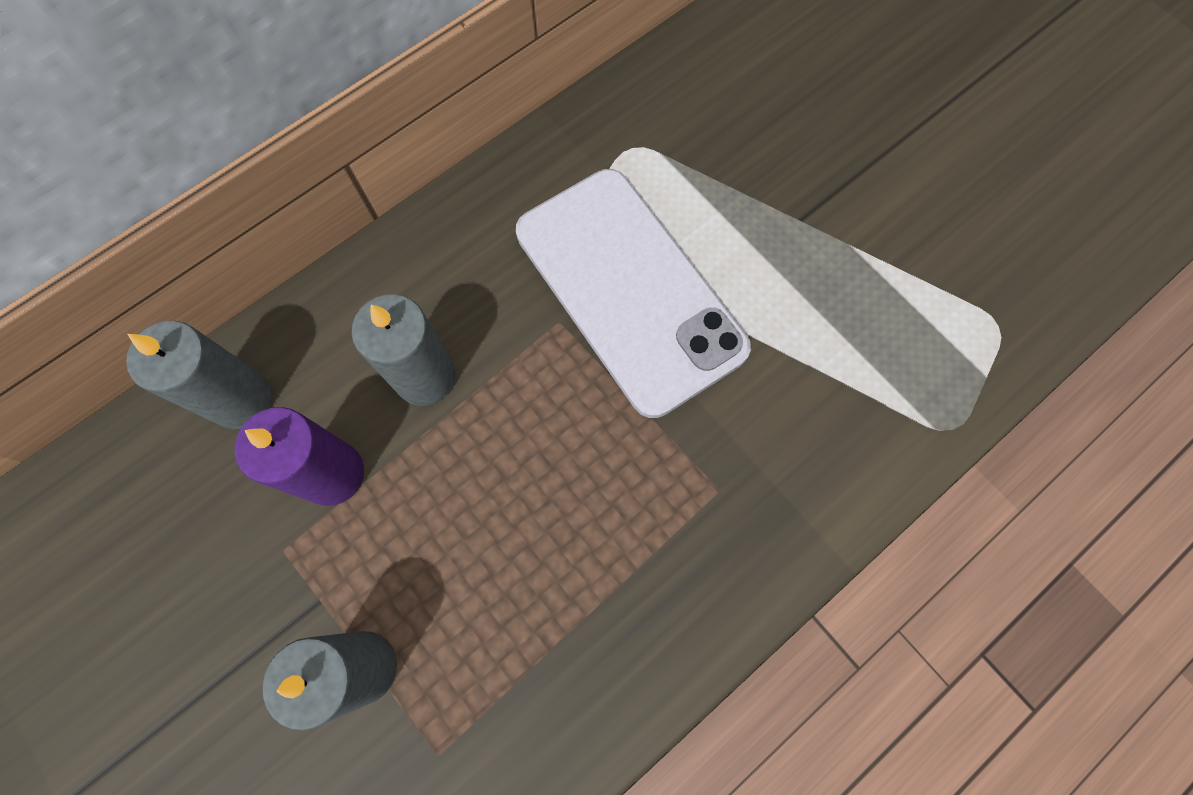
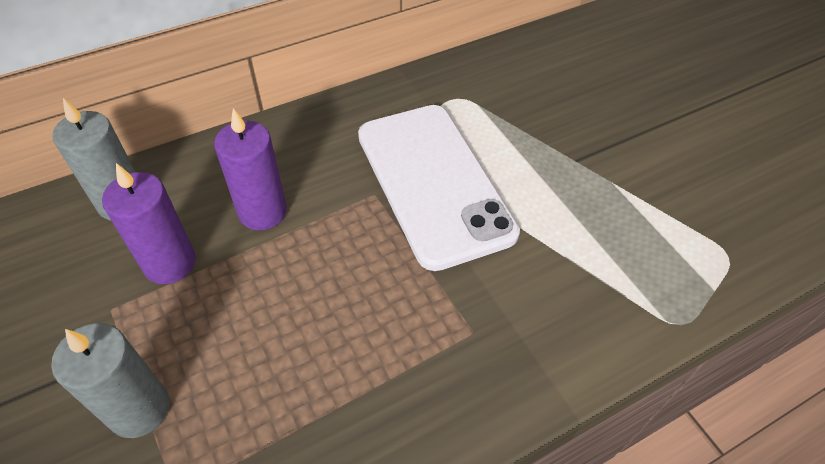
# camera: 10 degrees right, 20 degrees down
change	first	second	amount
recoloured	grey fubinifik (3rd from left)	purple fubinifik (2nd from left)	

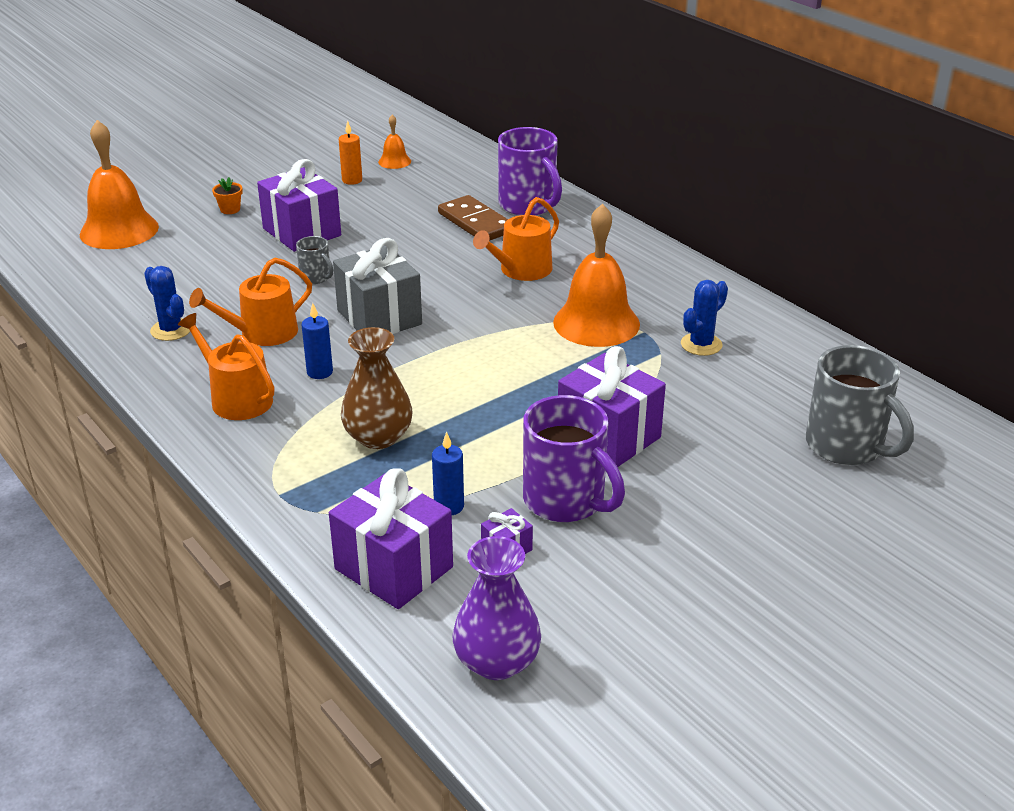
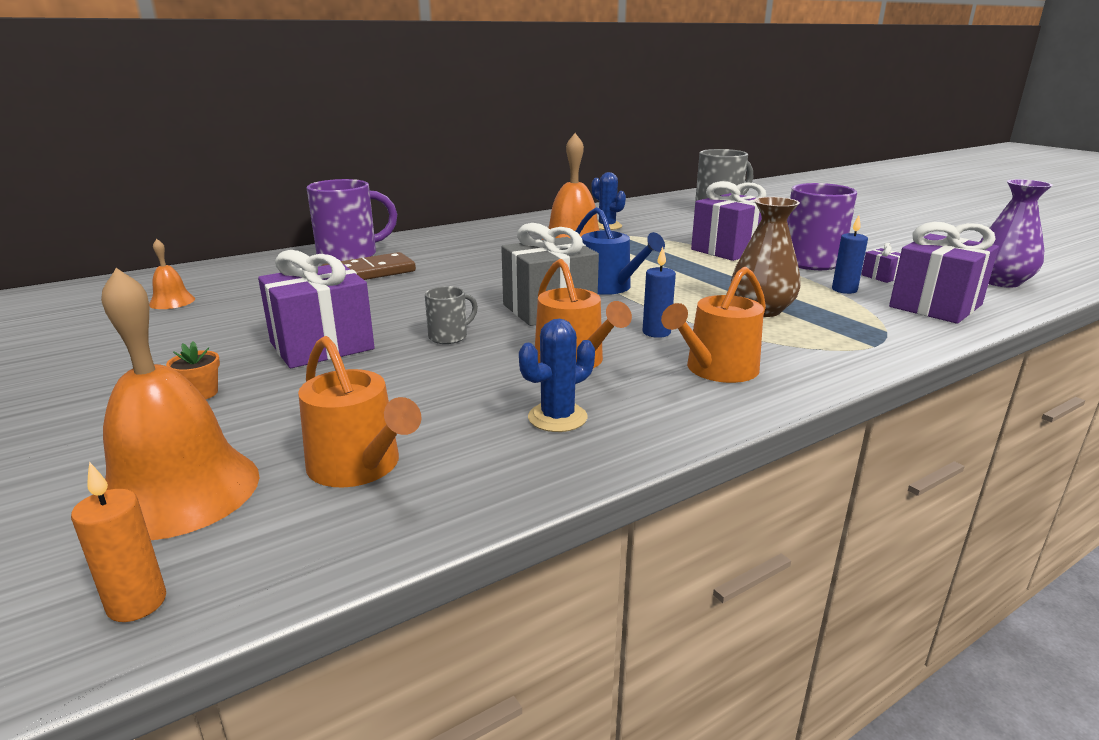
# camera: 85 degrees left, 10 degrees down
change	first	second	amount
added		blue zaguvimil	
moved	orange fubinifik		
moved	orange zaguvimil (3rd from left in the first image)	orange zaguvimil (1st from left)	

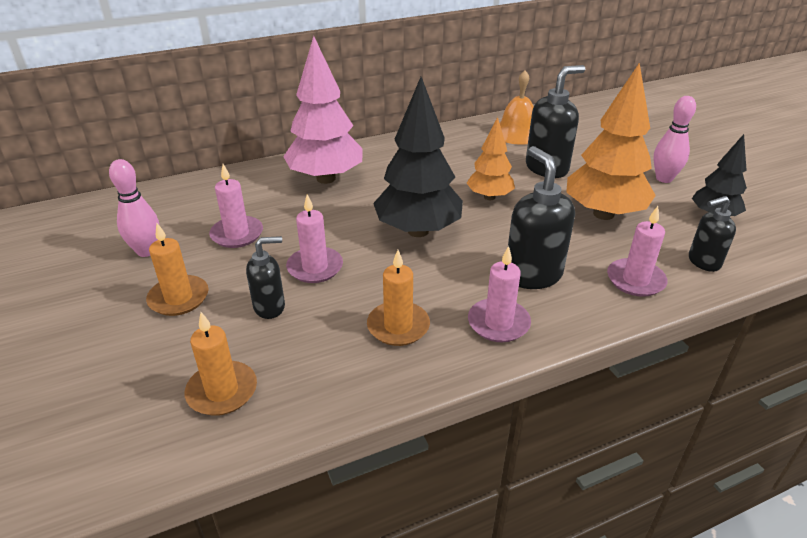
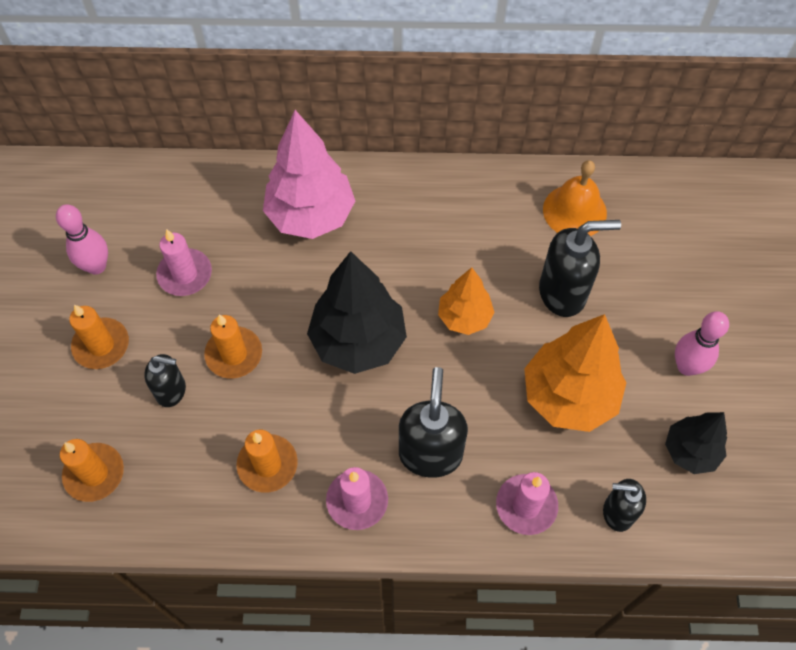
# camera: 25 degrees right, 25 degrees up
change	first	second	amount
recoloured	pink fubinifik (2nd from left)	orange fubinifik (3rd from left)	

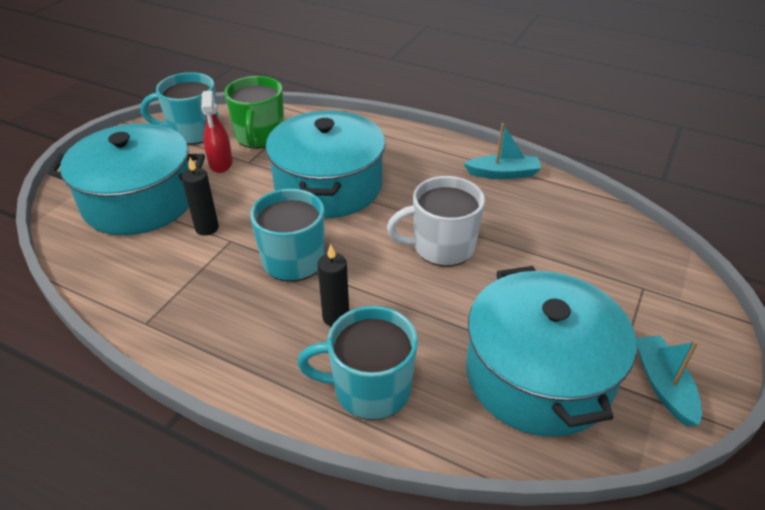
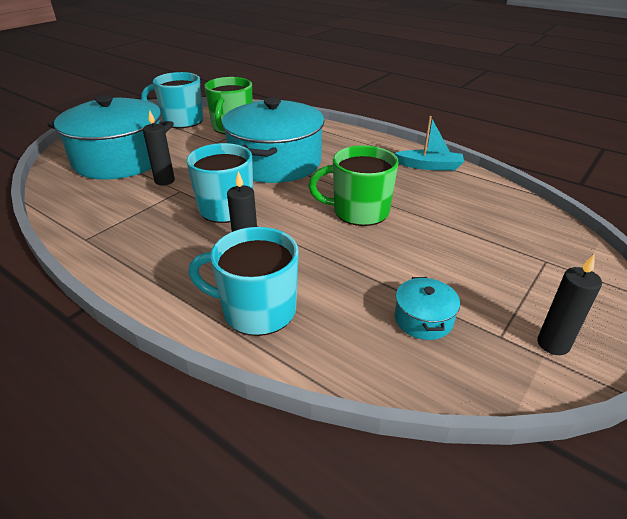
# camera: 10 degrees right, 5 degrees down
change	first	second	amount
removed	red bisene		
replaced	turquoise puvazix (2nd from left)	black fubinifik (3rd from left)	
recoloured	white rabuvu	green rabuvu (2nd from left)	
resized	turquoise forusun (3rd from left)		x0.40

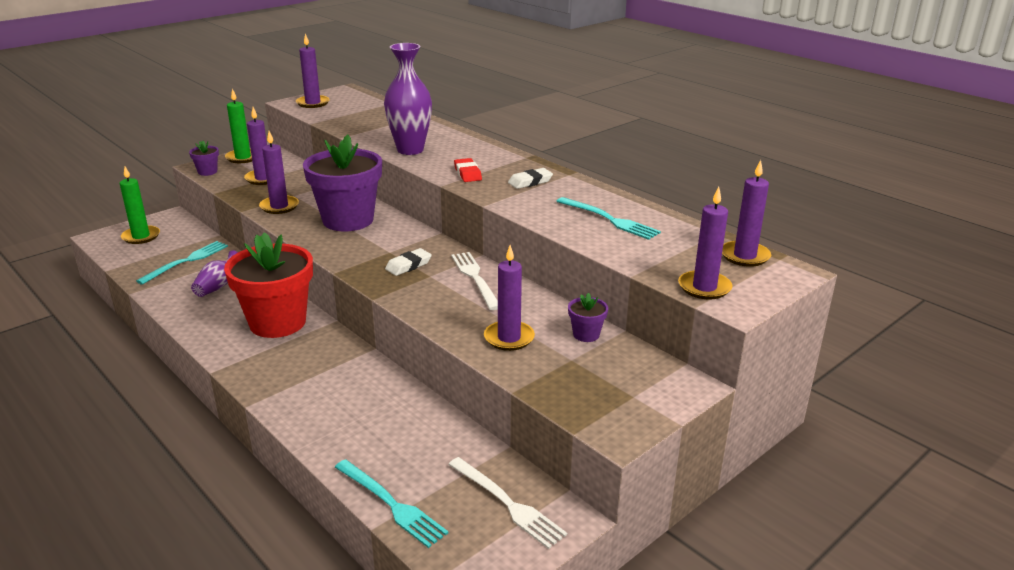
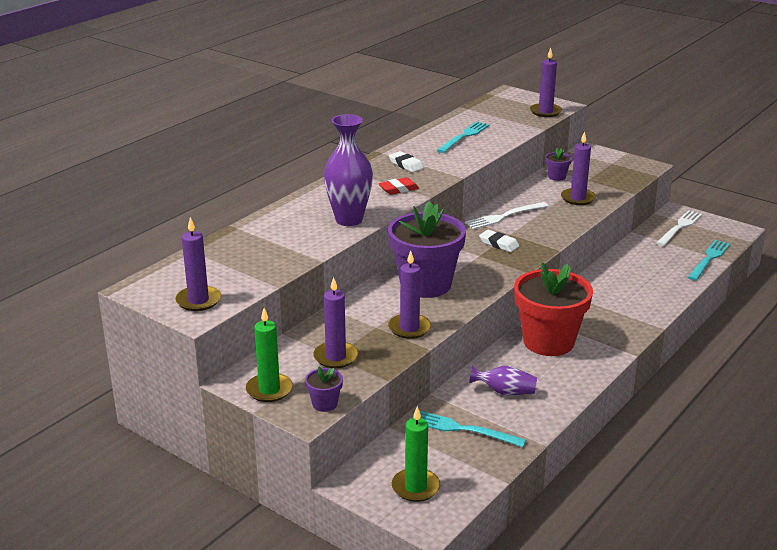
# camera: 100 degrees left, 0 degrees up
change	first	second	amount
removed	purple fubinifik (6th from left)		

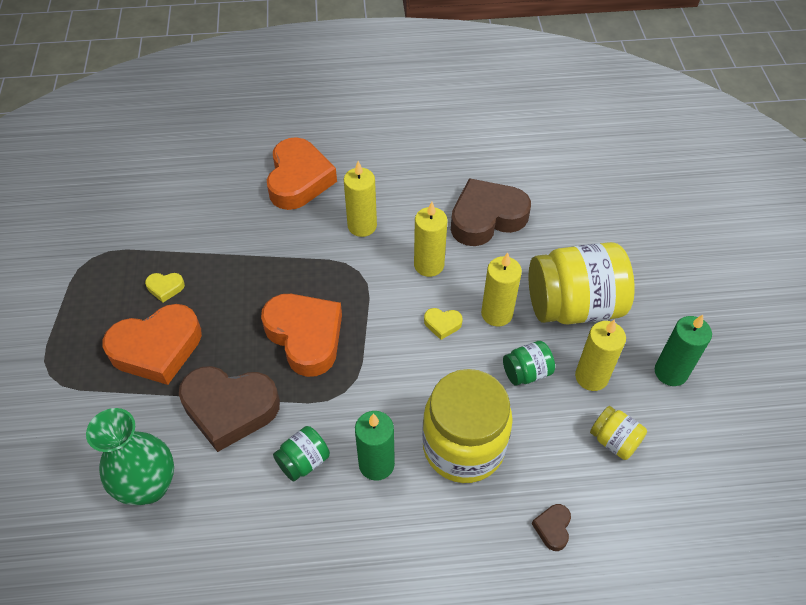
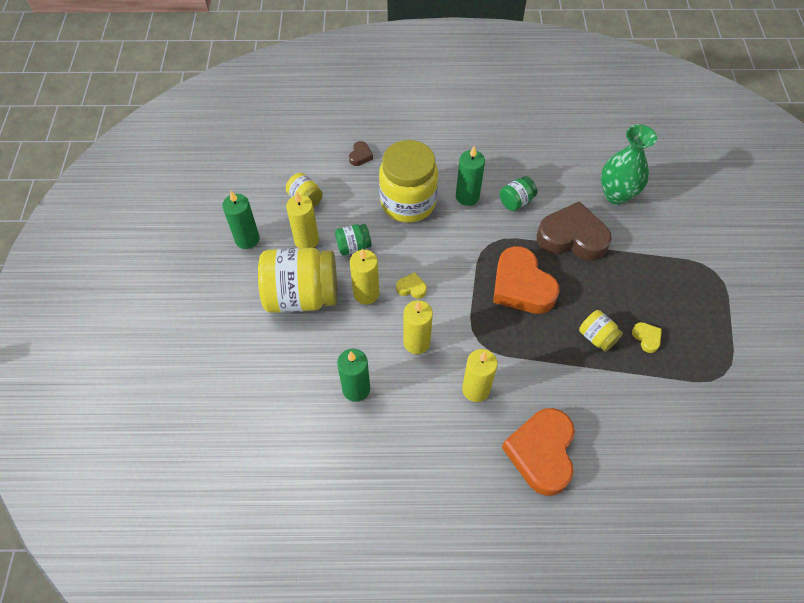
# camera: 175 degrees left, 5 degrees up
change	first	second	amount
removed	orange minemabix (1st from left)		
added		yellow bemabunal (4th from left)	
replaced	brown minemabix (2nd from left)	green fubinifik (2nd from left)	
turned	yellow minemabix (1st from left in the first image)	yellow minemabix (2nd from left)	60 degrees clockwise

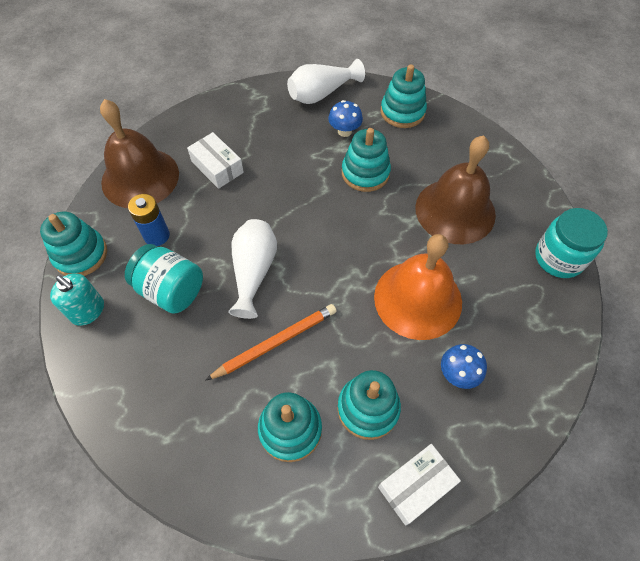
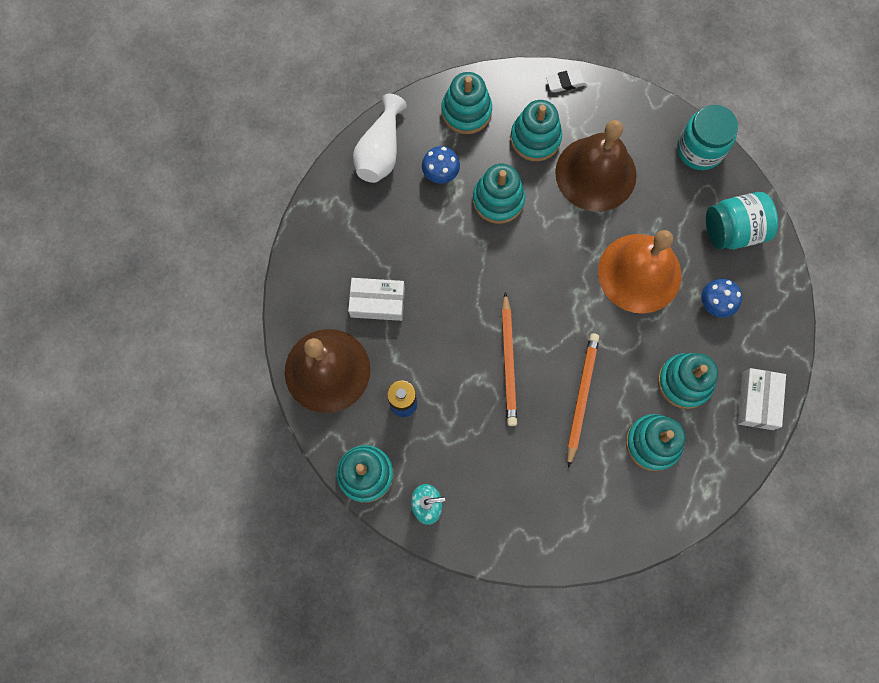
# camera: 45 degrees left, 15 degrees up
change	first	second	amount
added		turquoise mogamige (4th from left)	
added		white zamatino	
moved	turquoise bemabunal (1st from left in the first image)	turquoise bemabunal (2nd from left)	
replaced	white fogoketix (1st from left)	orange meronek (1st from left)	

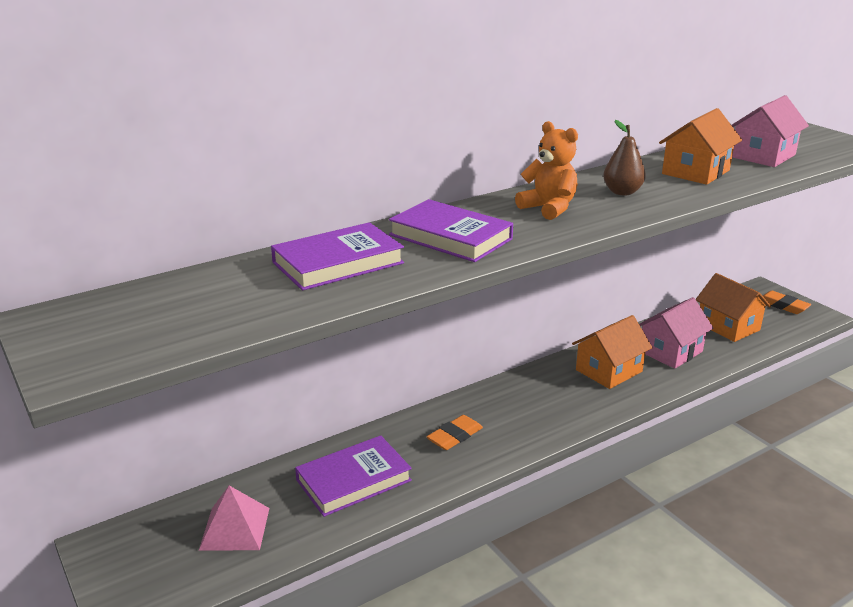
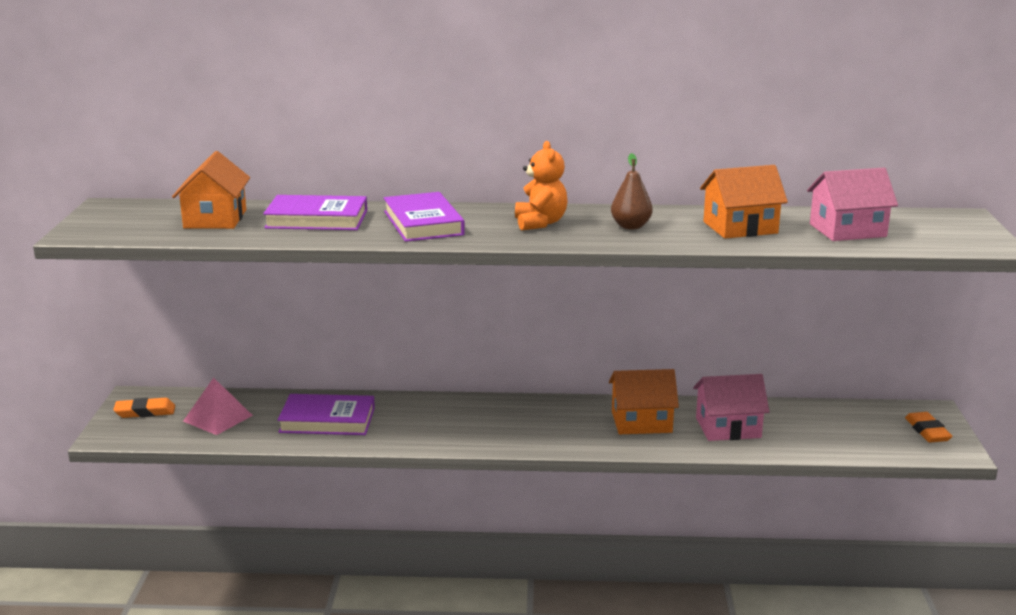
# camera: 35 degrees right, 5 degrees down
change	first	second	amount
moved	orange zamatino (1st from left)		
moved	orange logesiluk (3rd from left in the first image)	orange logesiluk (1st from left)	

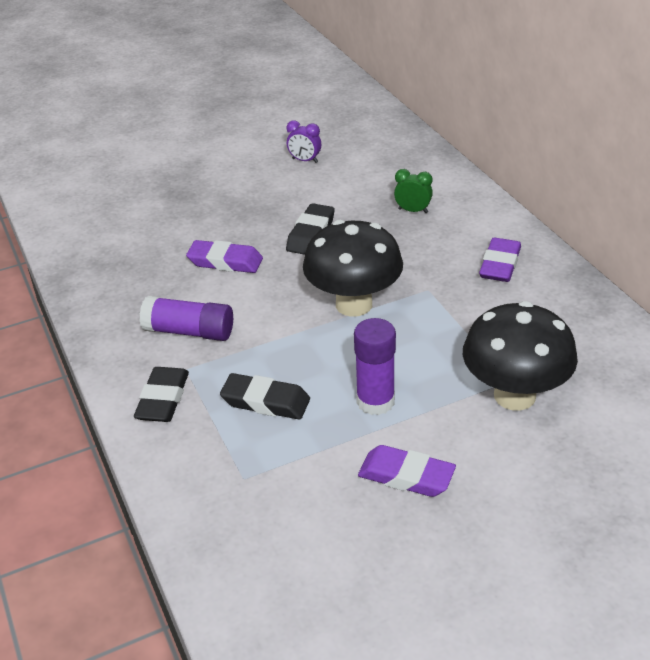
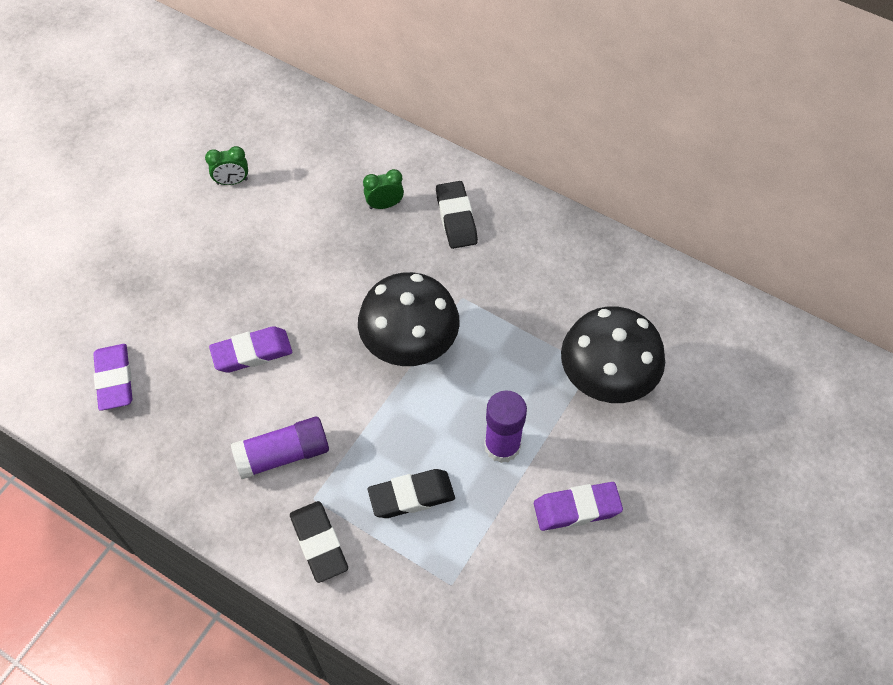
# camera: 35 degrees left, 20 degrees up
change	first	second	amount
moved	black zamatino (3rd from left)		
moved	purple zamatino (3rd from left in the first image)	purple zamatino (1st from left)	
recoloured	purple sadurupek	green sadurupek (1st from left)	

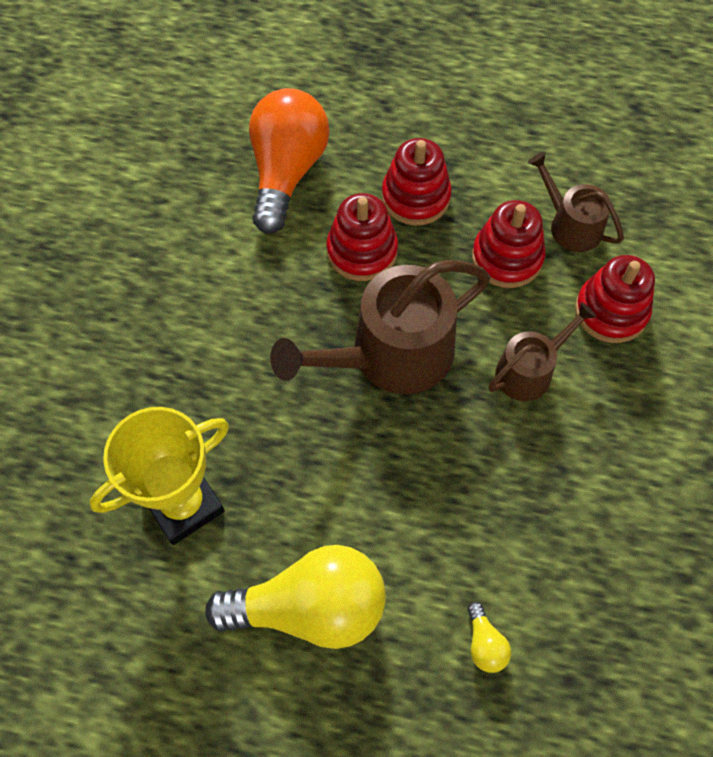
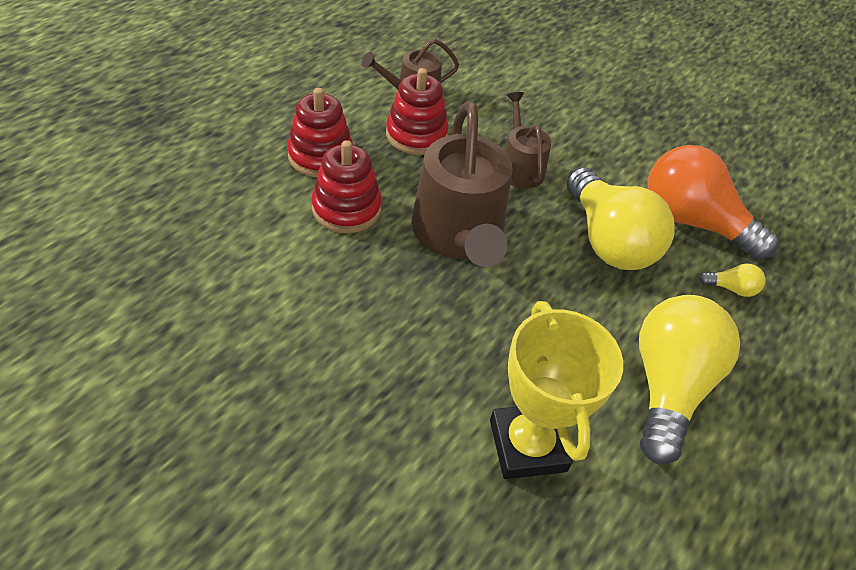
# camera: 70 degrees left, 15 degrees down
change	first	second	amount
removed	red mogamige (4th from left)		
added		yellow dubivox (1st from left)	
moved	orange dubivox		

